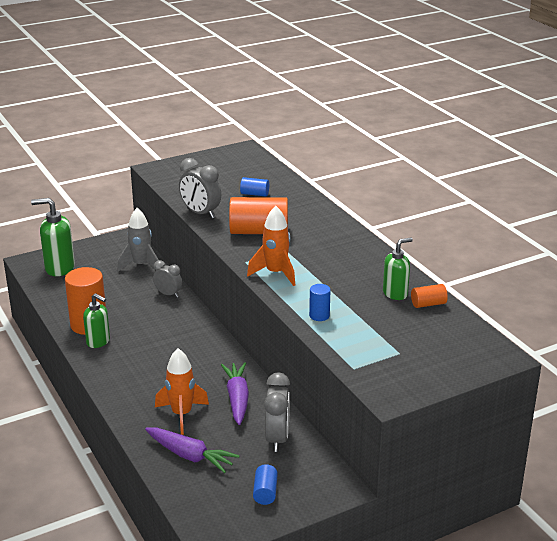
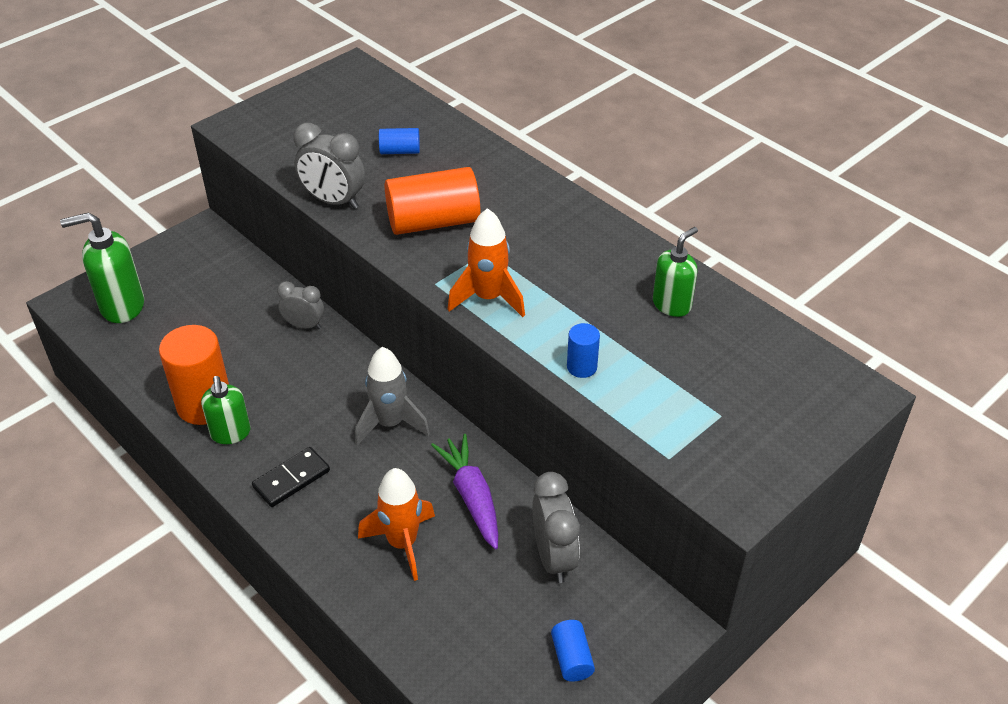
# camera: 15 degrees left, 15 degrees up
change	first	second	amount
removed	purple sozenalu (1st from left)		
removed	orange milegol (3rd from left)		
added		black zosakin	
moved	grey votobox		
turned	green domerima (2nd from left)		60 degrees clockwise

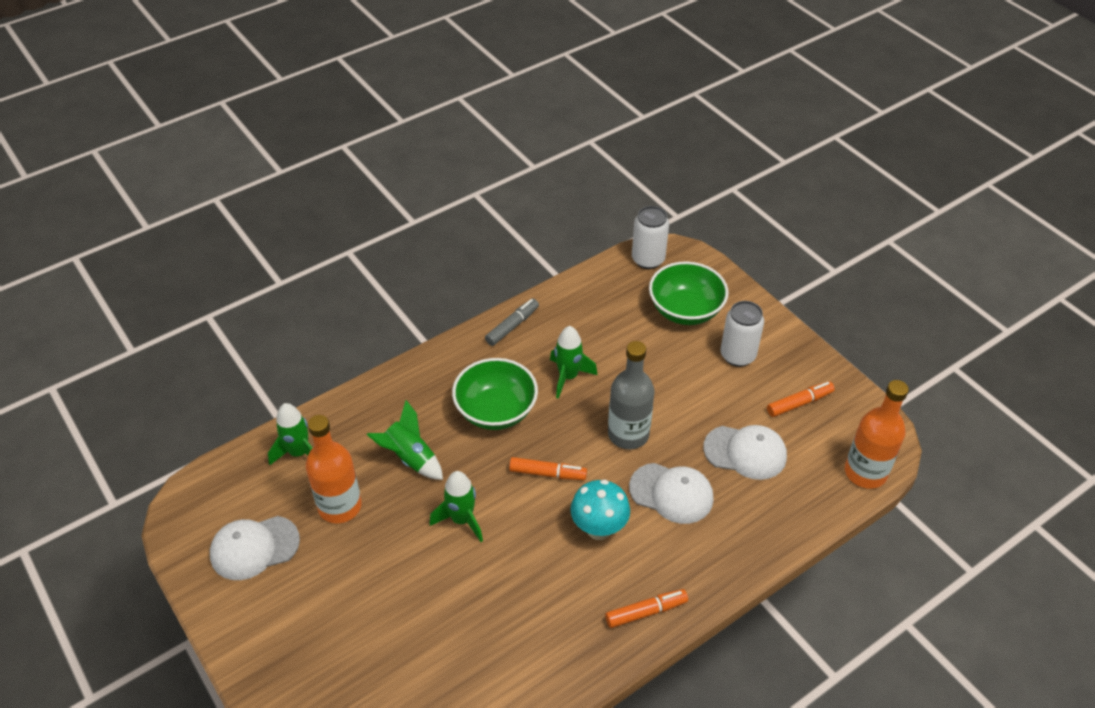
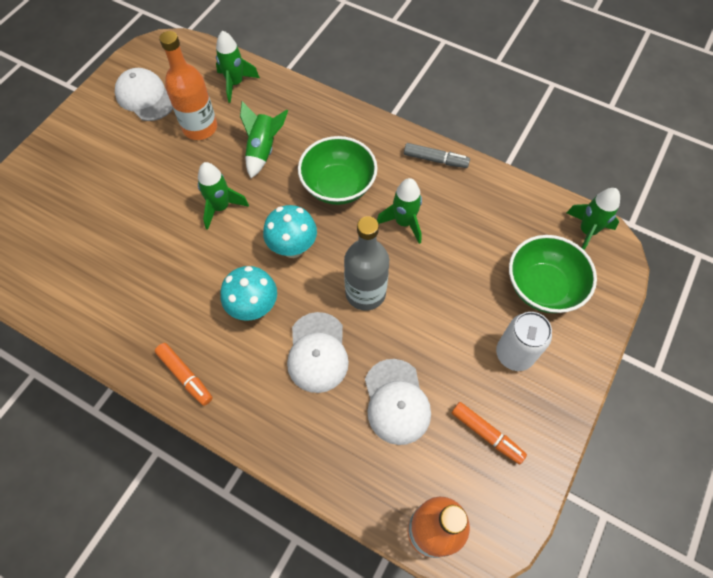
# camera: 65 degrees right, 15 degrees up
change	first	second	amount
replaced	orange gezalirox (1st from left)	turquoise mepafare (2nd from left)	
replaced	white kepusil (1st from left)	green votobox (5th from left)	

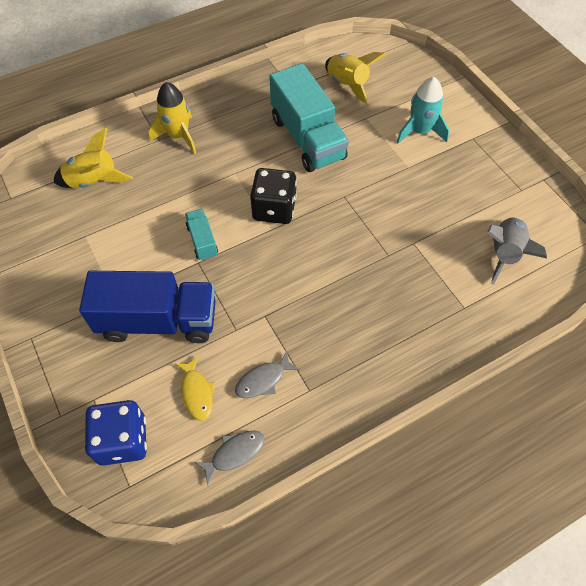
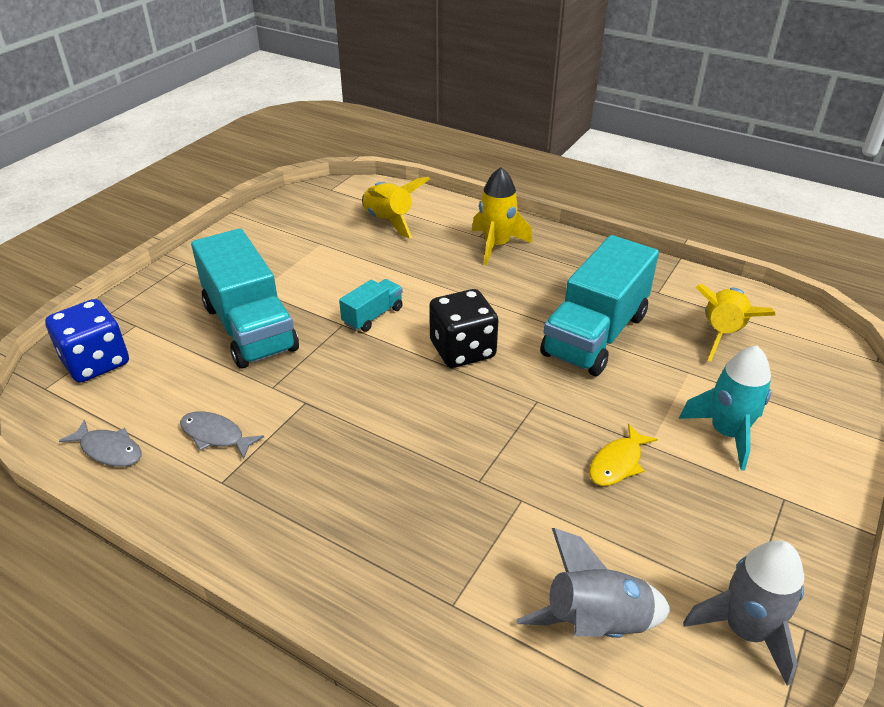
# camera: 60 degrees right, 20 degrees down
change	first	second	amount
added		grey votobox (2nd from left)	
moved	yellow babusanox		
recoloured	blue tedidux	turquoise tedidux (1st from left)	

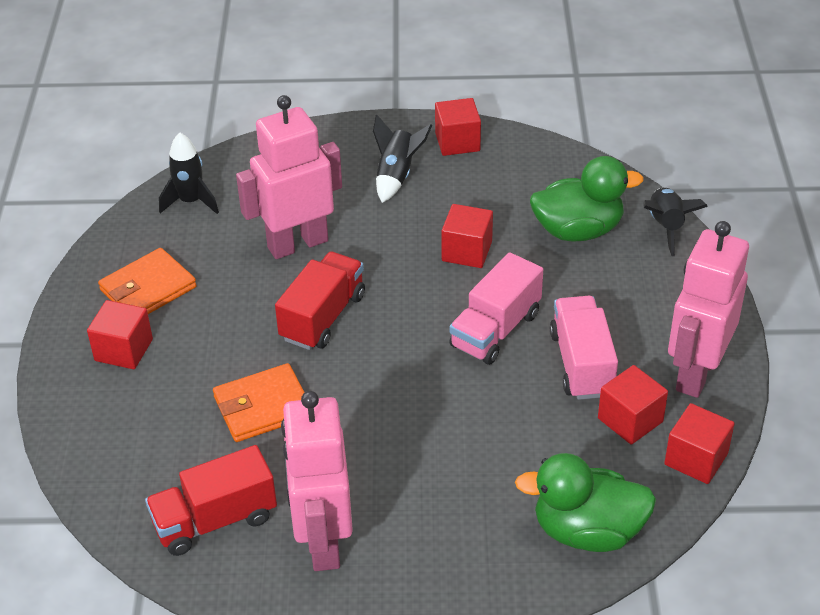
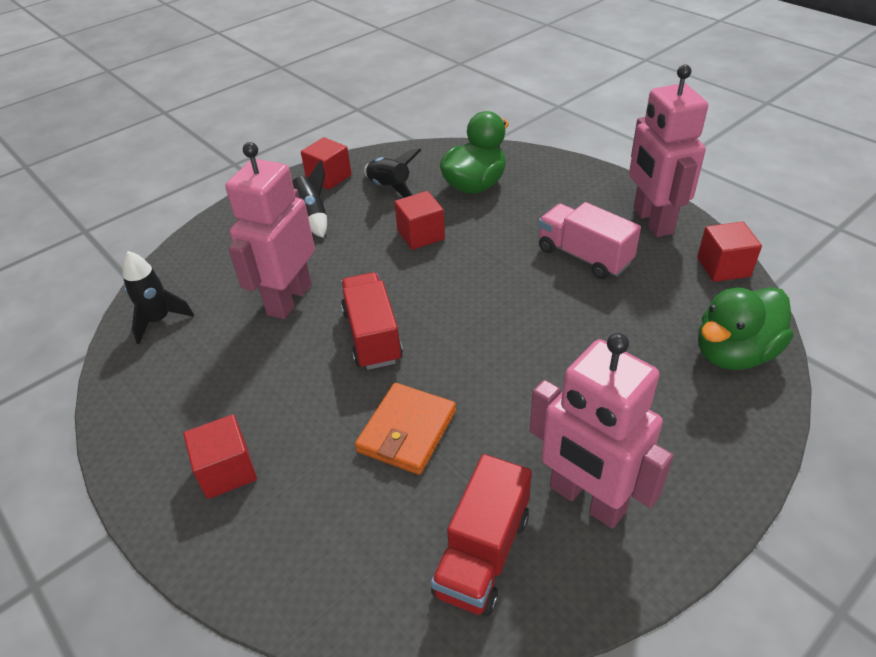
# camera: 40 degrees left, 0 degrees up
change	first	second	amount
removed	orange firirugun (1st from left)		
removed	pink tedidux (1st from left)		
removed	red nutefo (4th from left)		
moved	black votobox (3rd from left)		

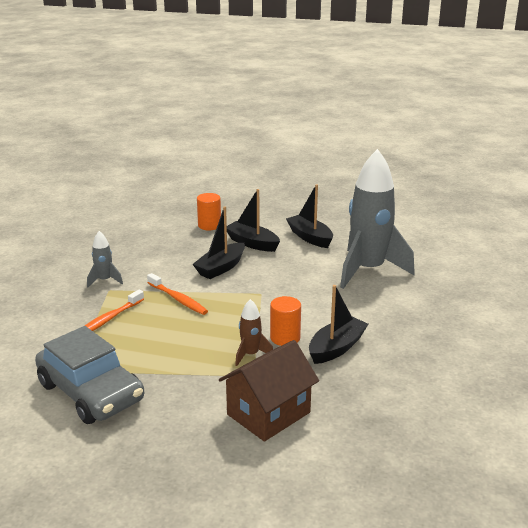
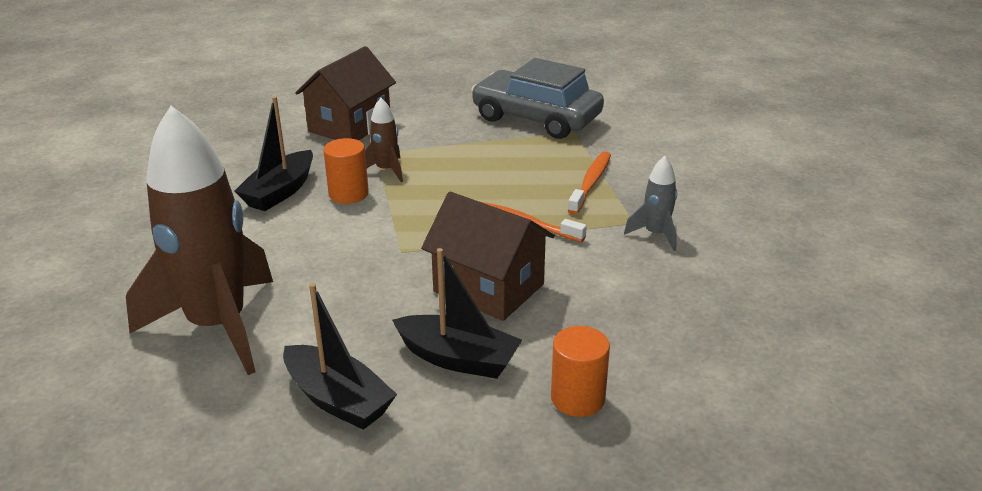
# camera: 165 degrees right, 5 degrees up
change	first	second	amount
replaced	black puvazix (1st from left)	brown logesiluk (2nd from left)	
recoloured	grey votobox (2nd from left)	brown votobox (1st from left)	

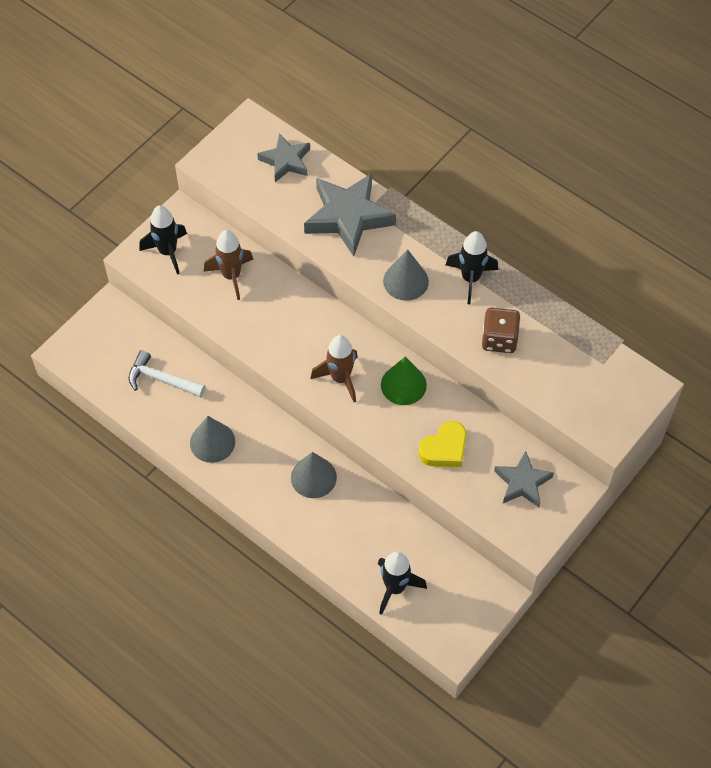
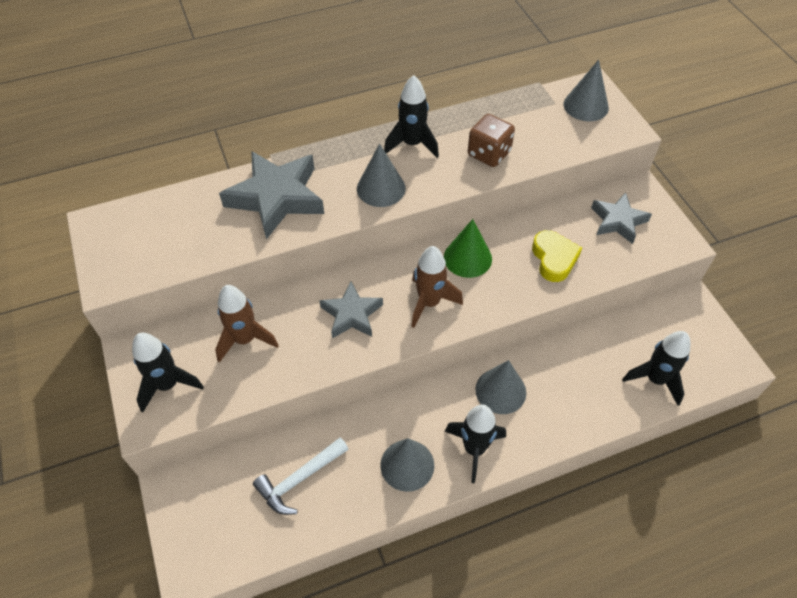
# camera: 60 degrees left, 5 degrees down
change	first	second	amount
added		black votobox (3rd from left)	
added		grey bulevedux (4th from left)	
moved	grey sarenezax (1st from left in the first image)	grey sarenezax (2nd from left)	

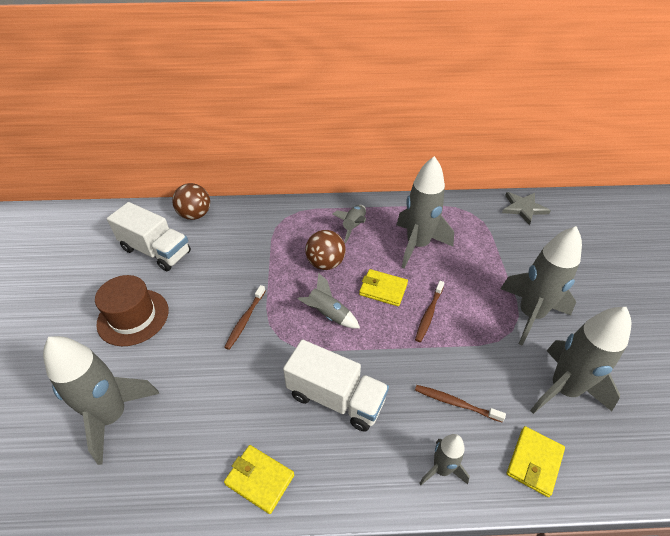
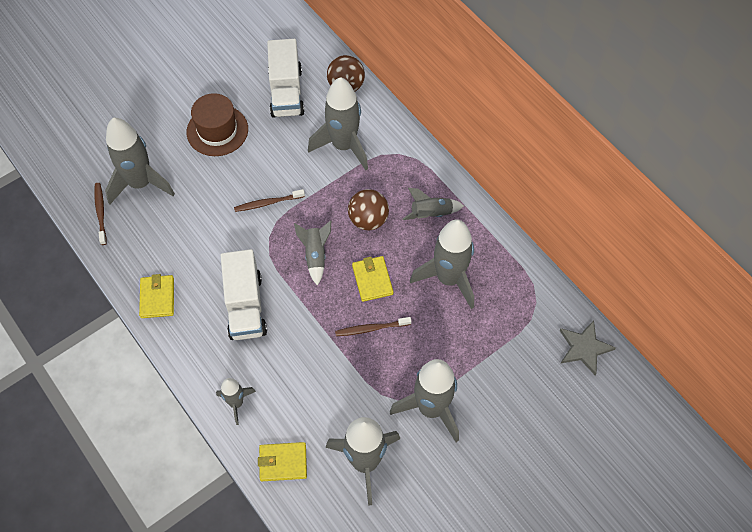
# camera: 55 degrees right, 15 degrees up
change	first	second	amount
added		grey votobox (4th from left)	
moved	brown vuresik (3rd from left in the first image)	brown vuresik (1st from left)	

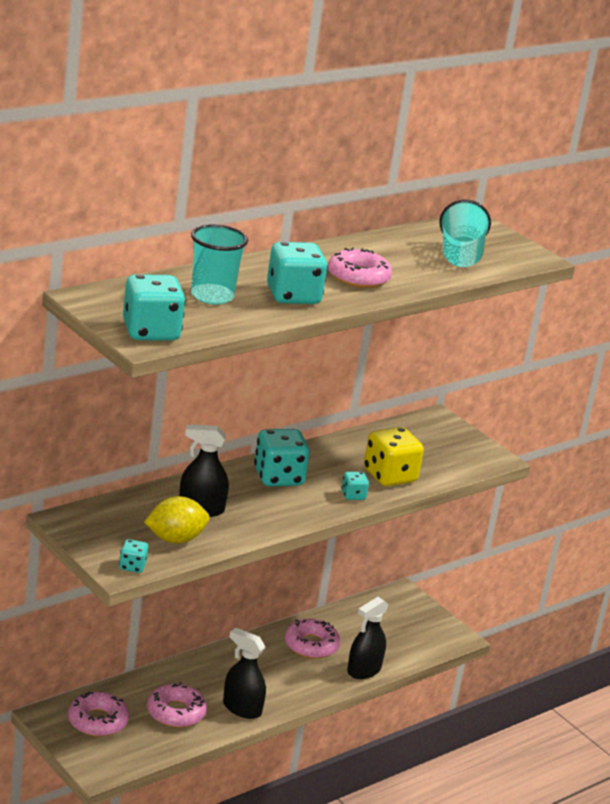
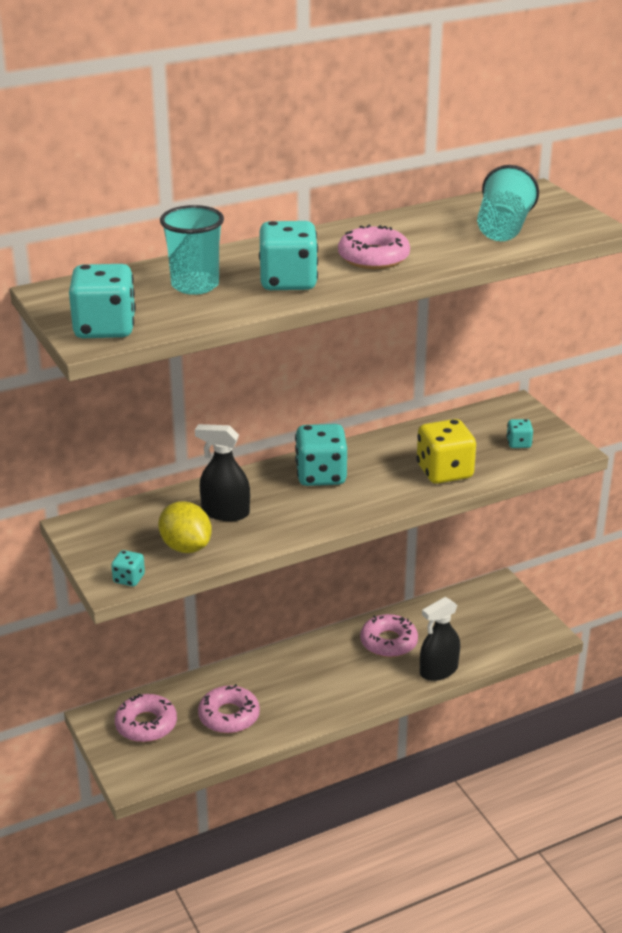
# camera: 15 degrees right, 5 degrees up
change	first	second	amount
removed	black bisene (2nd from left)		
moved	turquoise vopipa (5th from left)		
turned	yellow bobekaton		60 degrees clockwise

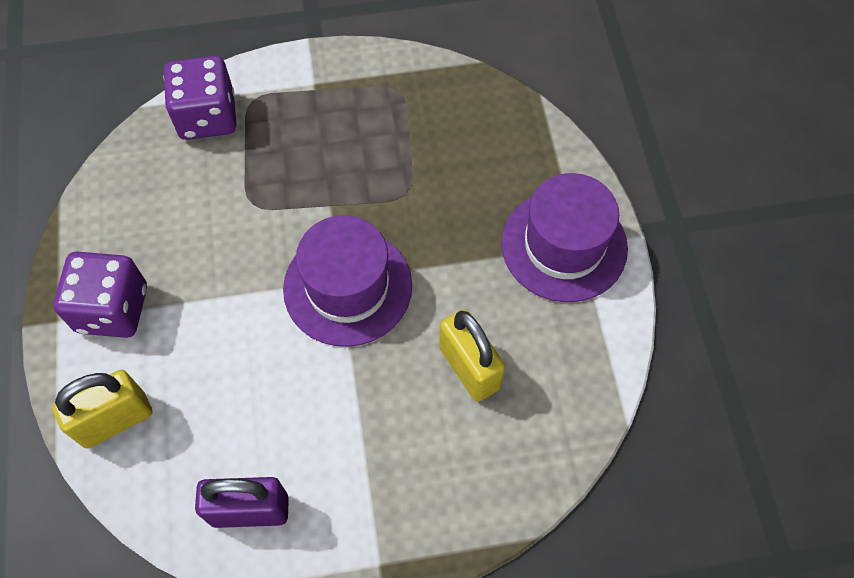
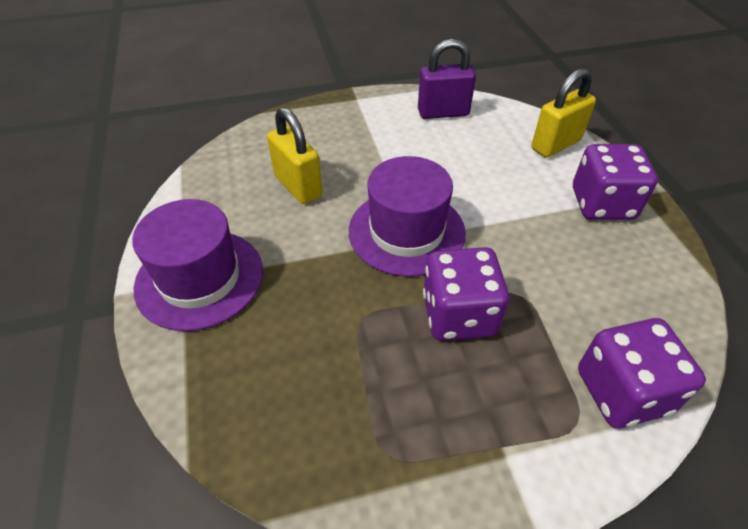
# camera: 175 degrees right, 15 degrees down
change	first	second	amount
added		purple vopipa (1st from left)	

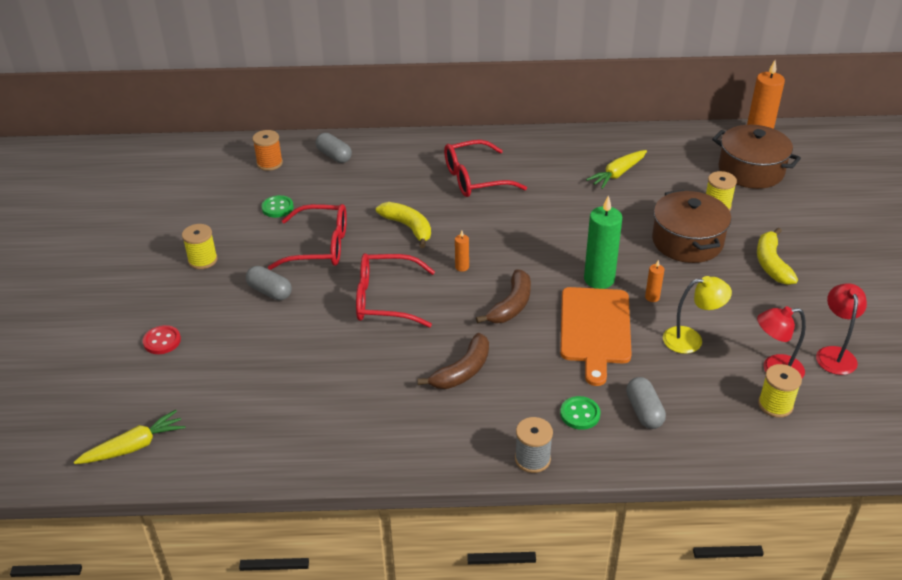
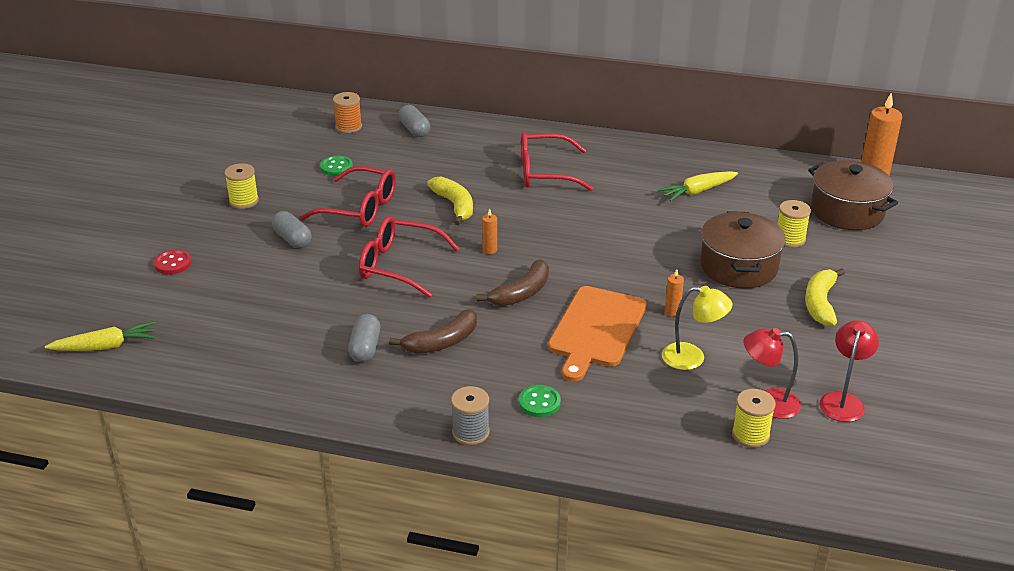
# camera: 15 degrees right, 5 degrees down
change	first	second	amount
removed	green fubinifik		
moved	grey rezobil (3rd from left in the first image)	grey rezobil (2nd from left)	

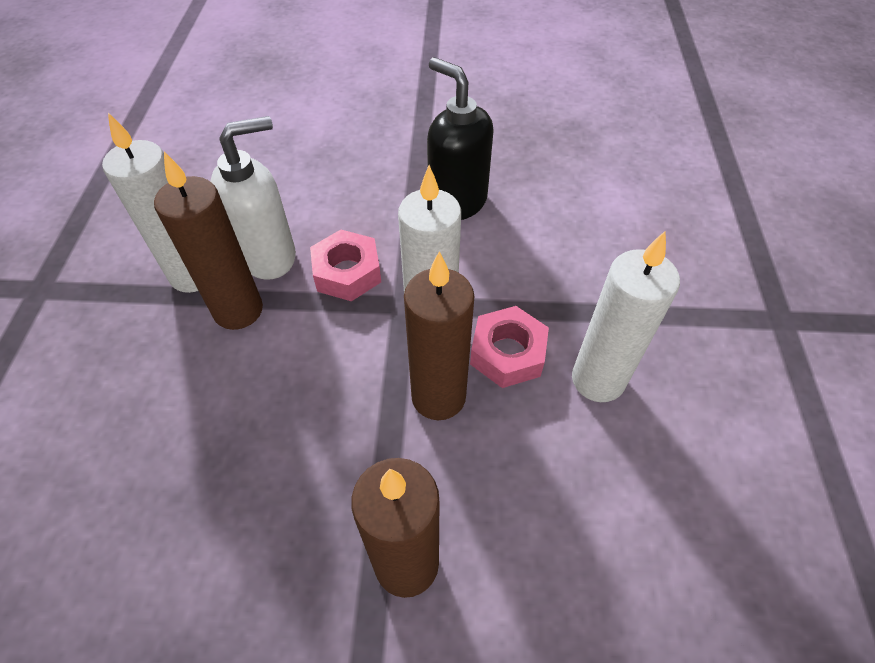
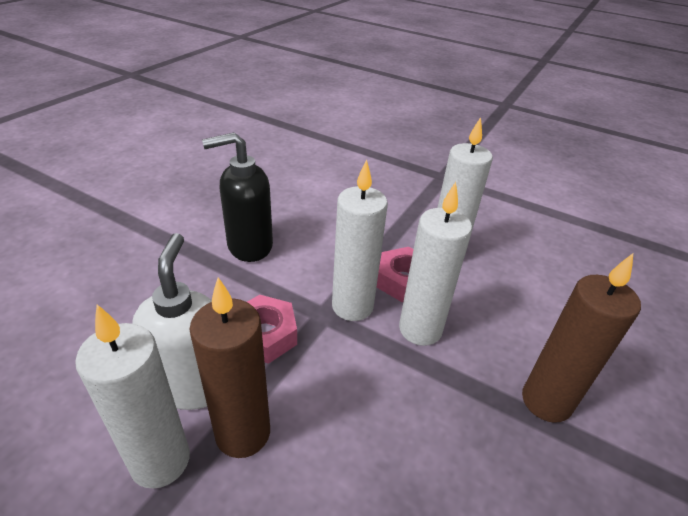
# camera: 65 degrees left, 15 degrees down
change	first	second	amount
recoloured	brown fubinifik (3rd from left)	white fubinifik (3rd from left)	

